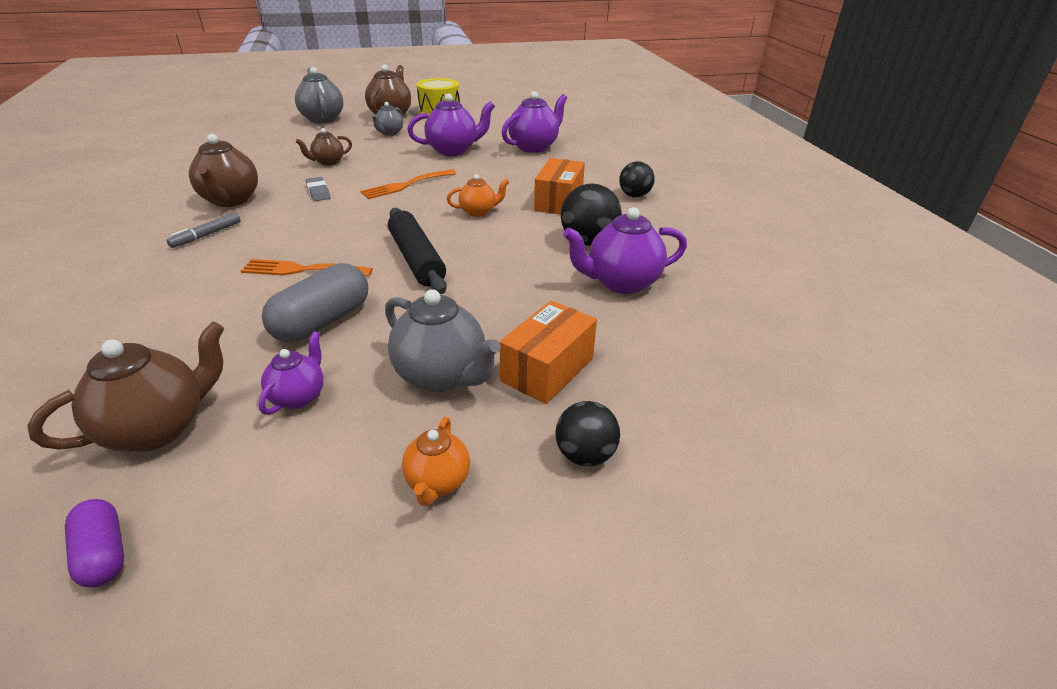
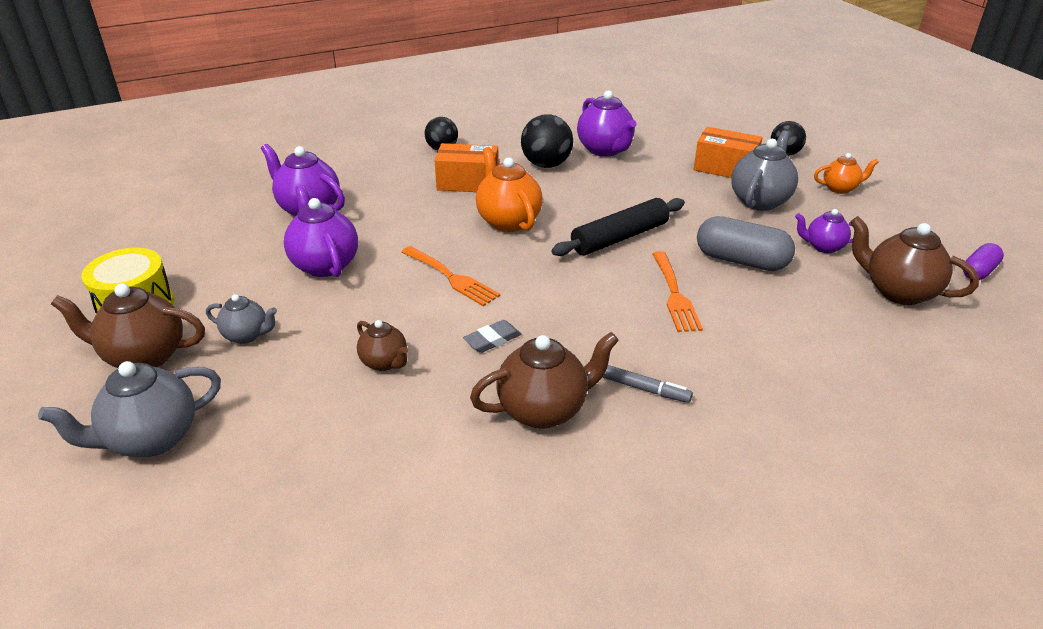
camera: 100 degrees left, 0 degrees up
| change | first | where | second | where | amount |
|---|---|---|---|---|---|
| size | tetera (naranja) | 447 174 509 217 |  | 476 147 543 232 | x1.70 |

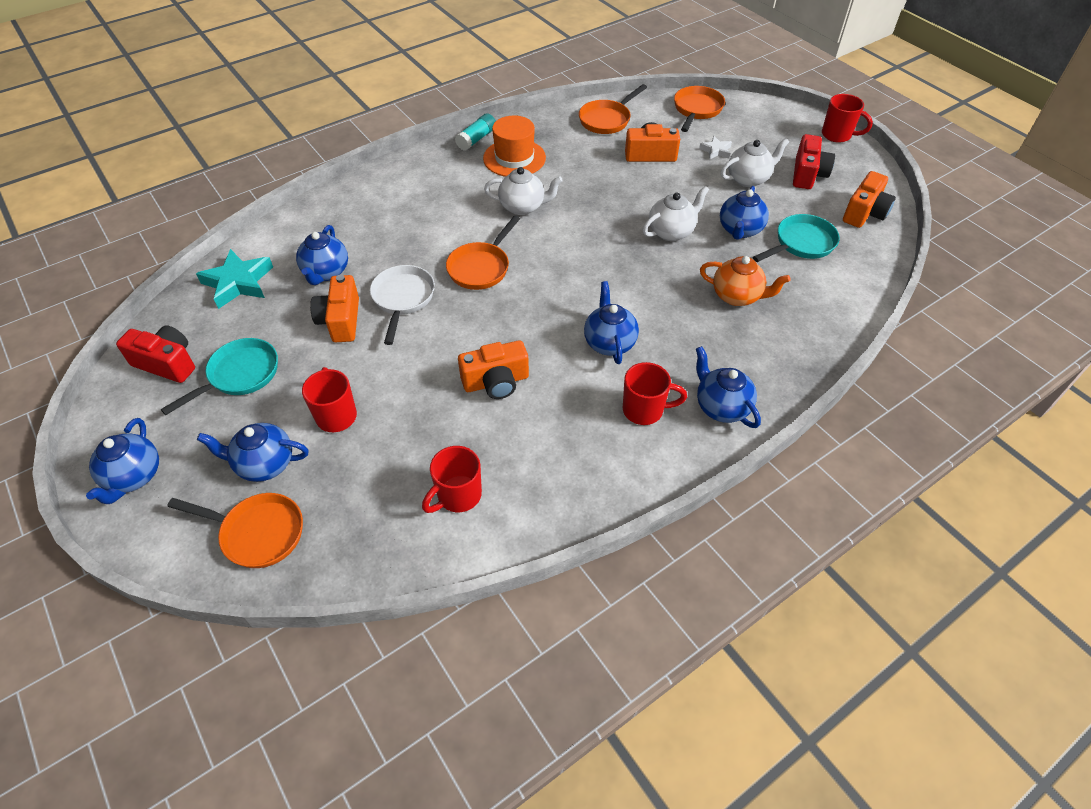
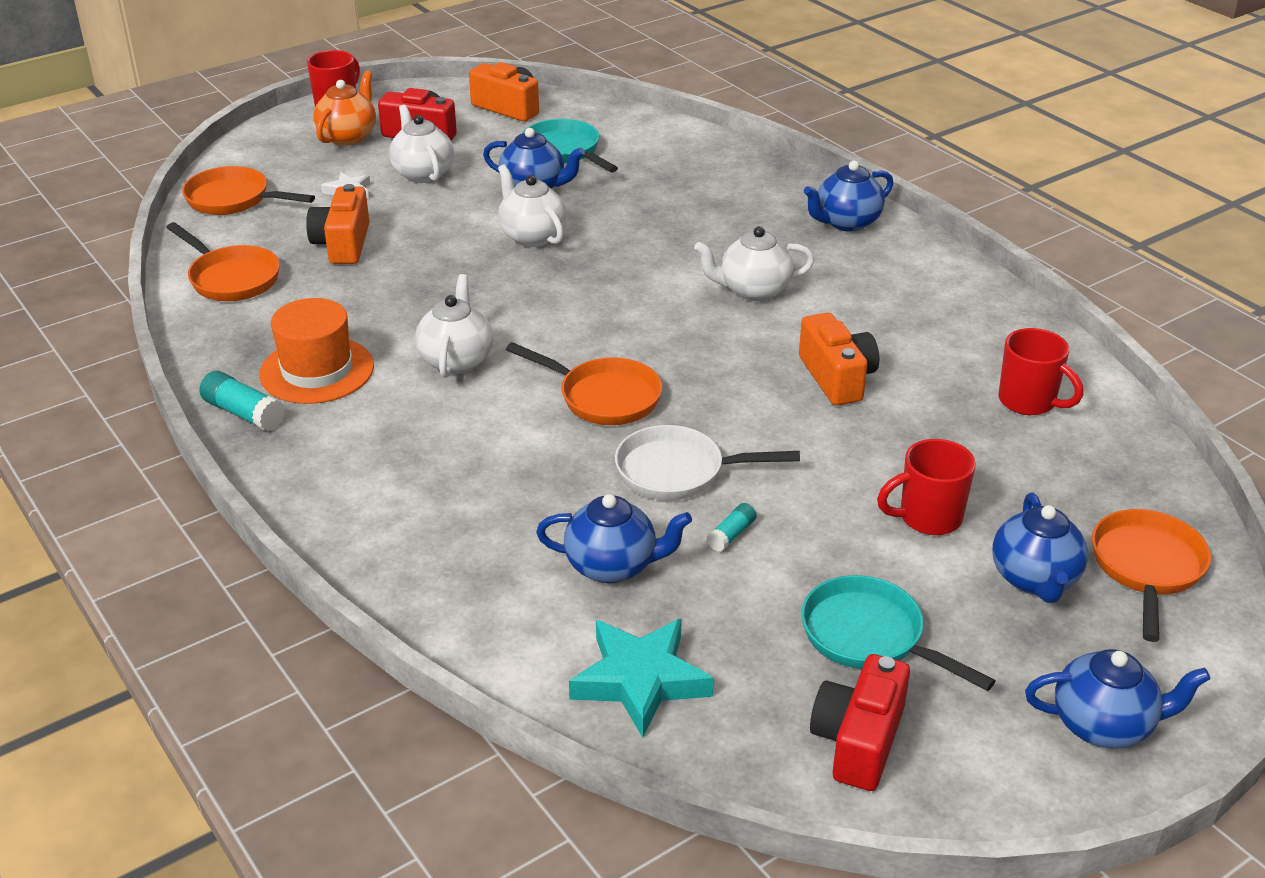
camera: 90 degrees left, 15 degrees down
| change | first | where | second | where | amount |
|---|---|---|---|---|---|
| relocated | tetera (naranja) | 700 256 791 306 |  | 313 70 376 146 |  |
| colour | tetera (azul) | 584 281 639 364 | tetera (blanco) | 694 226 815 301 |  |
| exchanged | cámara (naranja) | 310 275 359 342 | barra de pegamento (turquesa) | 707 503 757 552 |  |
| missing | taza (rojo) | 623 362 687 425 |  |  |  |

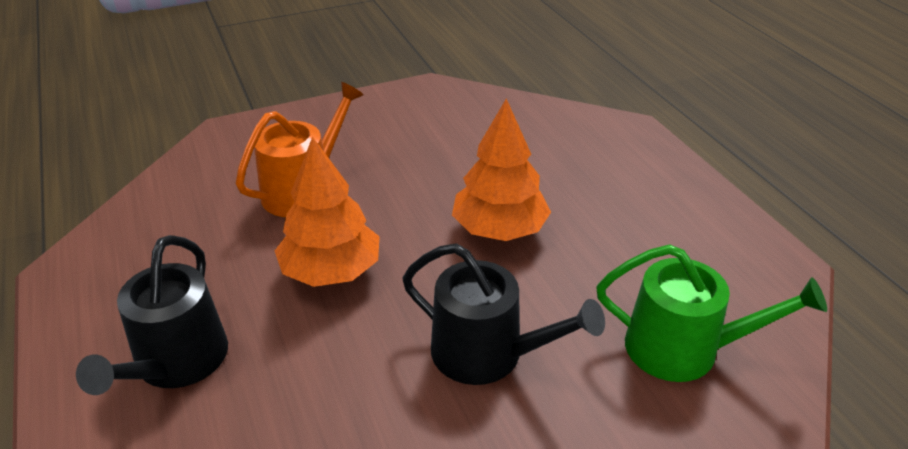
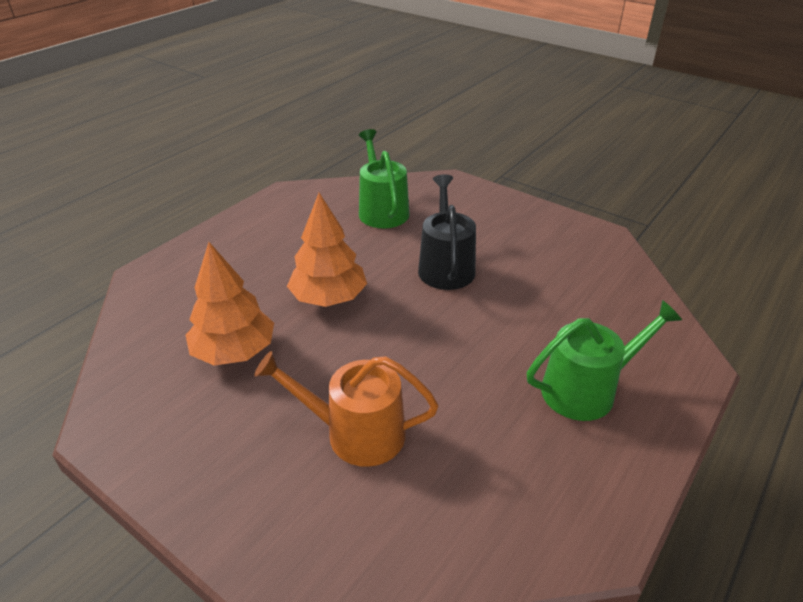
camera: 120 degrees left, 0 degrees up
| change | first | where | second | where | amount |
|---|---|---|---|---|---|
| relocated | árbol (naranja) | 275 136 380 287 |  | 185 242 274 366 |  |
| colour | regadera (negro) | 76 235 228 395 | regadera (verde) | 527 300 682 421 |  |

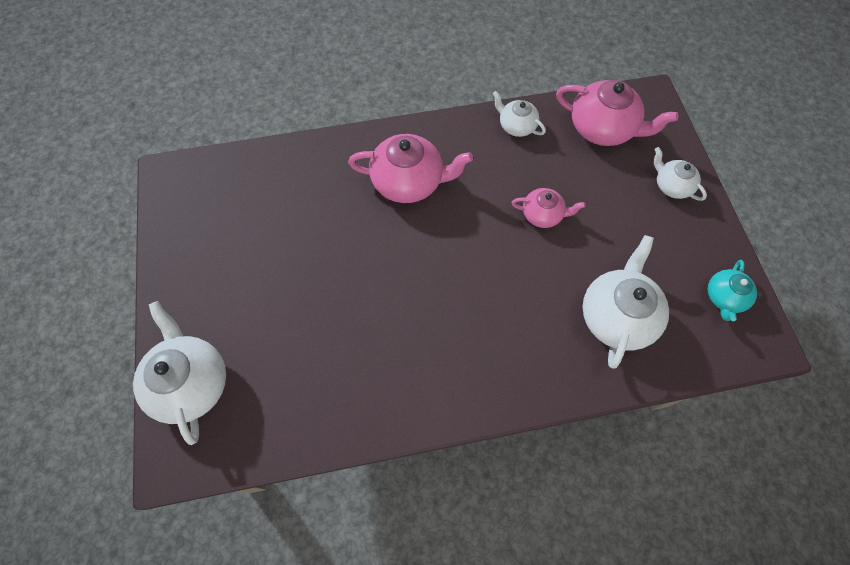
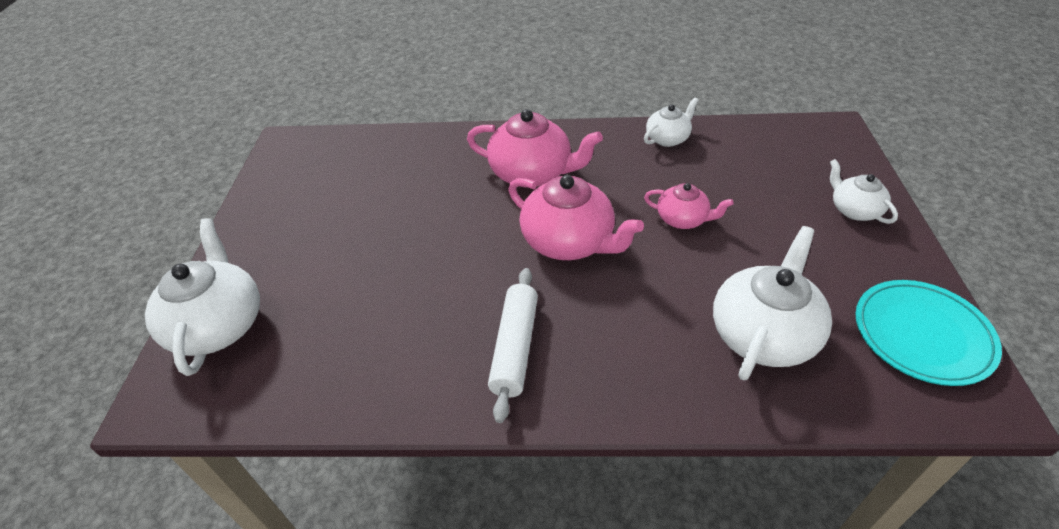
camera: 15 degrees right, 20 degrees down
| change | first | where | second | where | amount |
|---|---|---|---|---|---|
| appeared |  |  | rodillo (blanco) | 488 268 538 423 |  |
| relocated | tetera (rosa) | 556 80 679 146 |  | 508 175 644 260 |  |
| spun | tetera (blanco) | 492 91 546 137 |  | 644 97 699 147 | 90 degrees clockwise |
| exchanged | tetera (turquesa) | 707 260 757 321 | plato (turquesa) | 855 280 1002 386 |  |

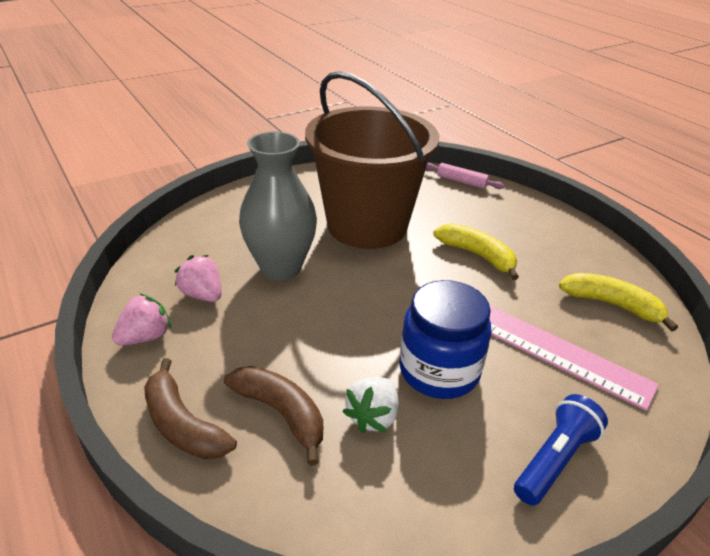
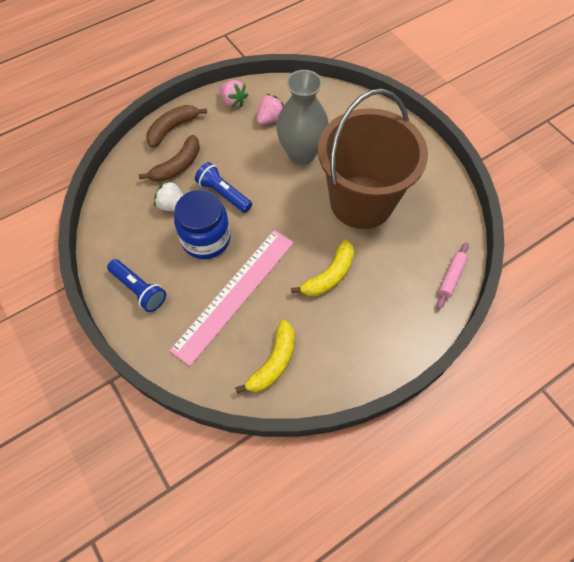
camera: 90 degrees right, 25 degrees up
| change | first | where | second | where | amount |
|---|---|---|---|---|---|
| appeared |  |  | lámpara de mano (azul) | 195 162 252 213 |  |

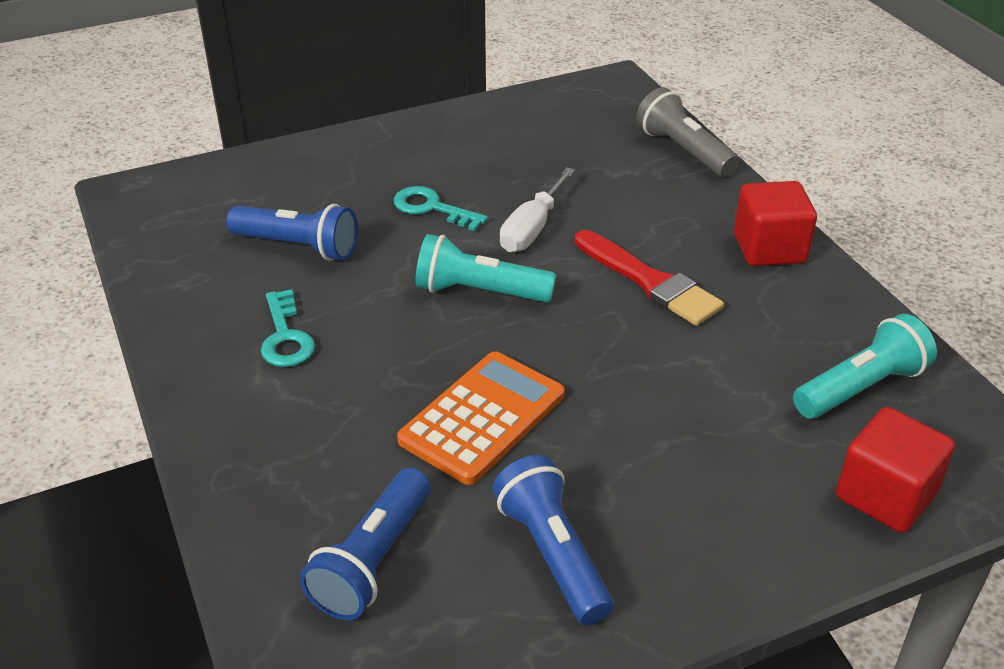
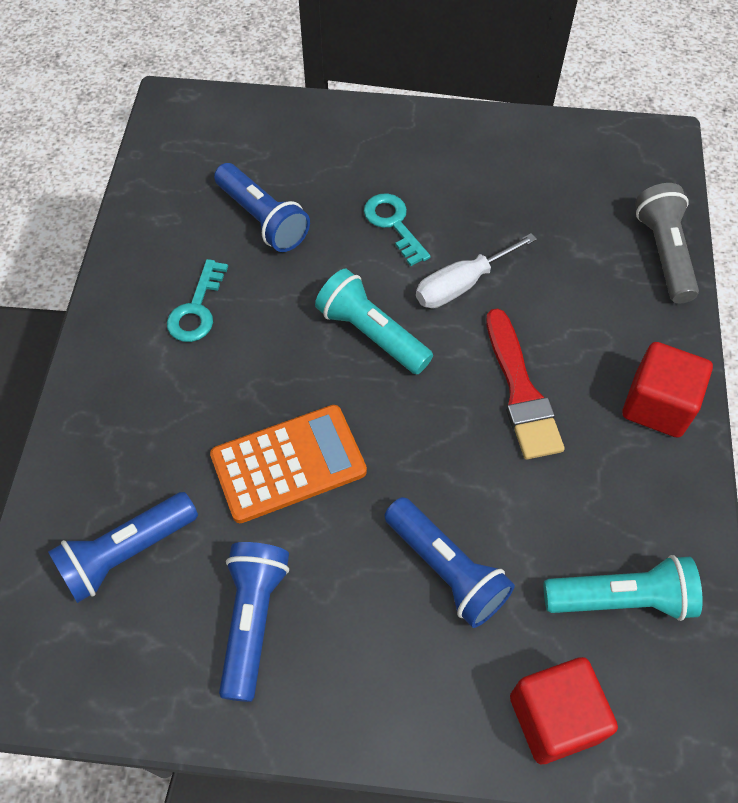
camera: 30 degrees right, 20 degrees up
| change | first | where | second | where | amount |
|---|---|---|---|---|---|
| appeared |  |  | lámpara de mano (azul) | 384 497 515 628 |  |

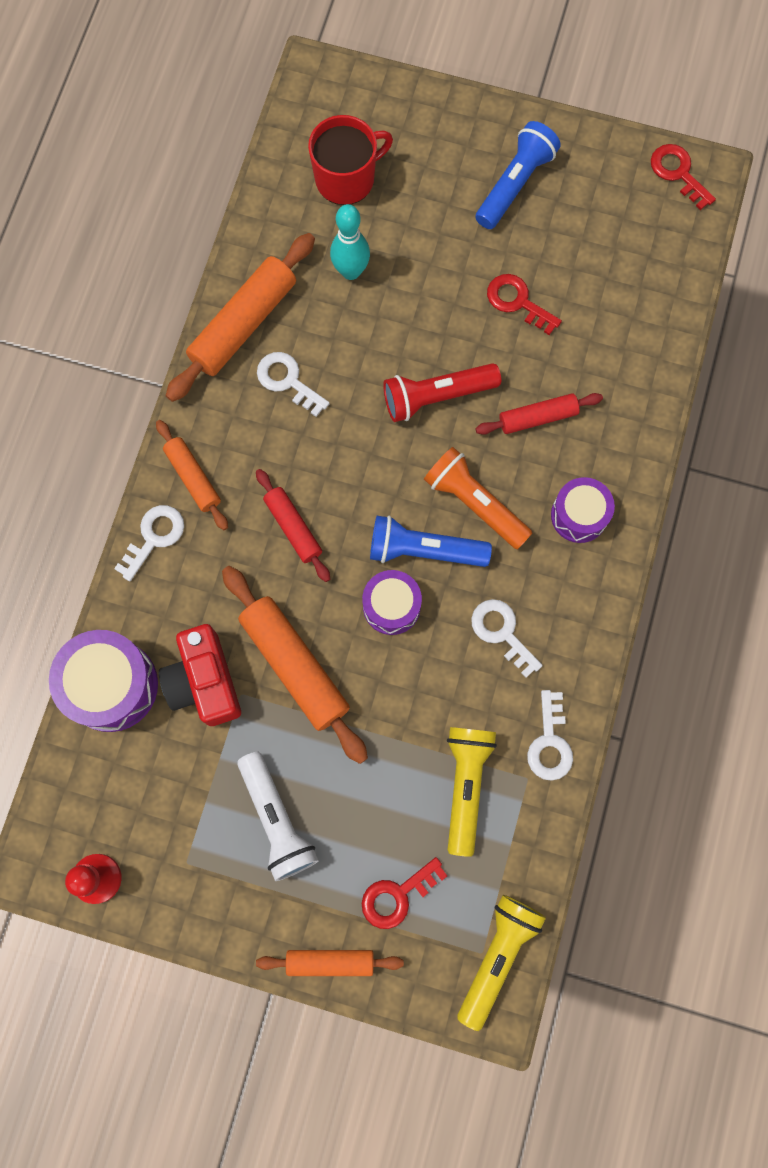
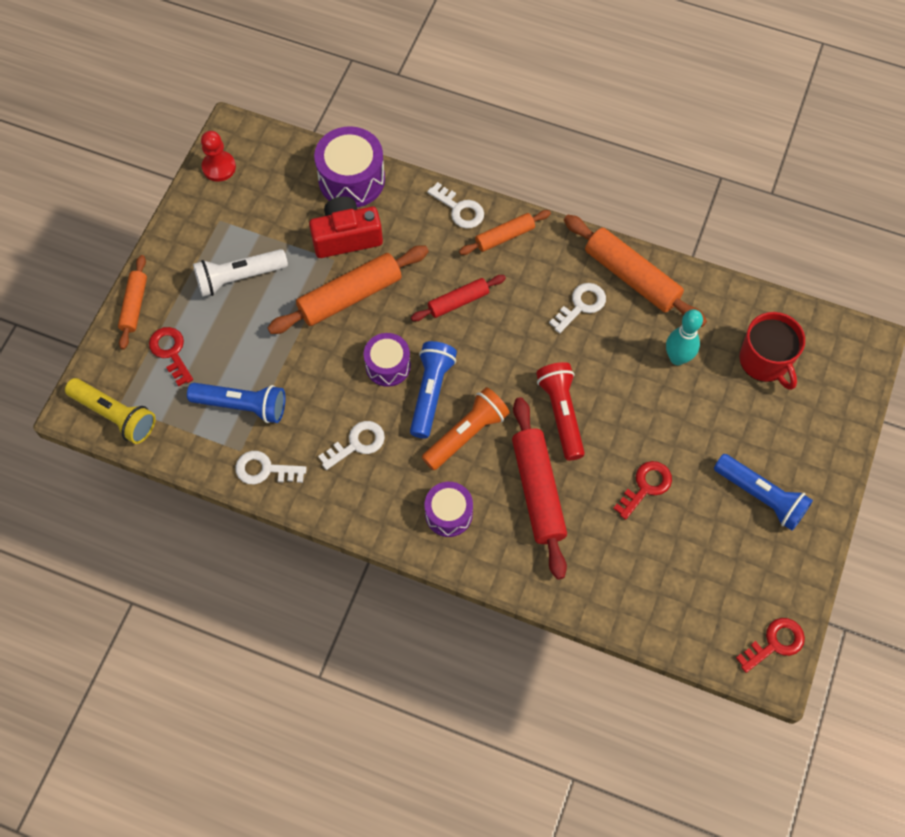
camera: 95 degrees right, 10 degrees down
| change | first | where | second | where | amount |
|---|---|---|---|---|---|
| colour | lámpara de mano (amarillo) | 447 727 497 857 | lámpara de mano (azul) | 187 383 285 423 |  |
| size | rodillo (rojo) | 475 393 603 435 |  | 512 397 567 580 | x1.72 |

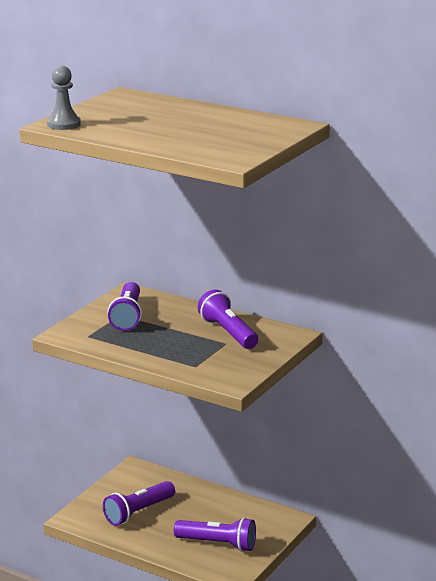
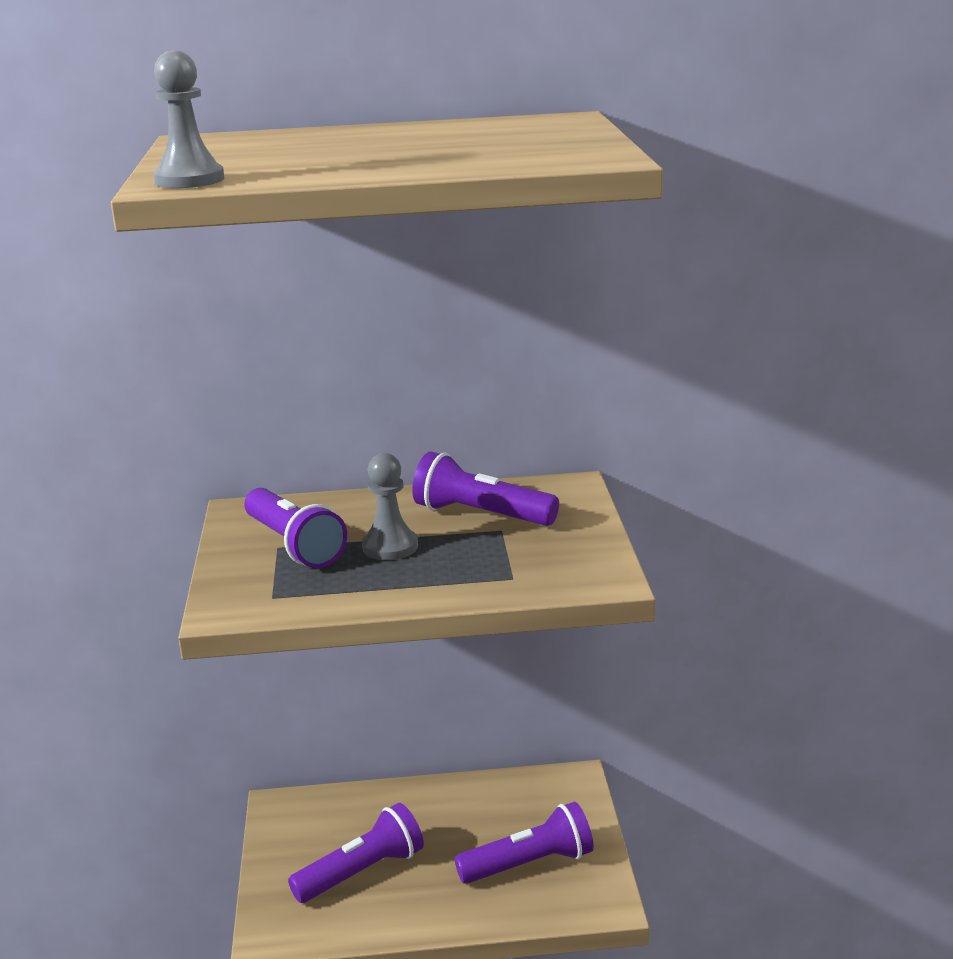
camera: 35 degrees left, 0 degrees up
| change | first | where | second | where | amount |
|---|---|---|---|---|---|
| spun | lámpara de mano (morado) | 103 481 175 526 |  | 288 803 424 903 | 135 degrees counterclockwise |
| appeared |  |  | peón (gris) | 362 453 418 560 |  |

